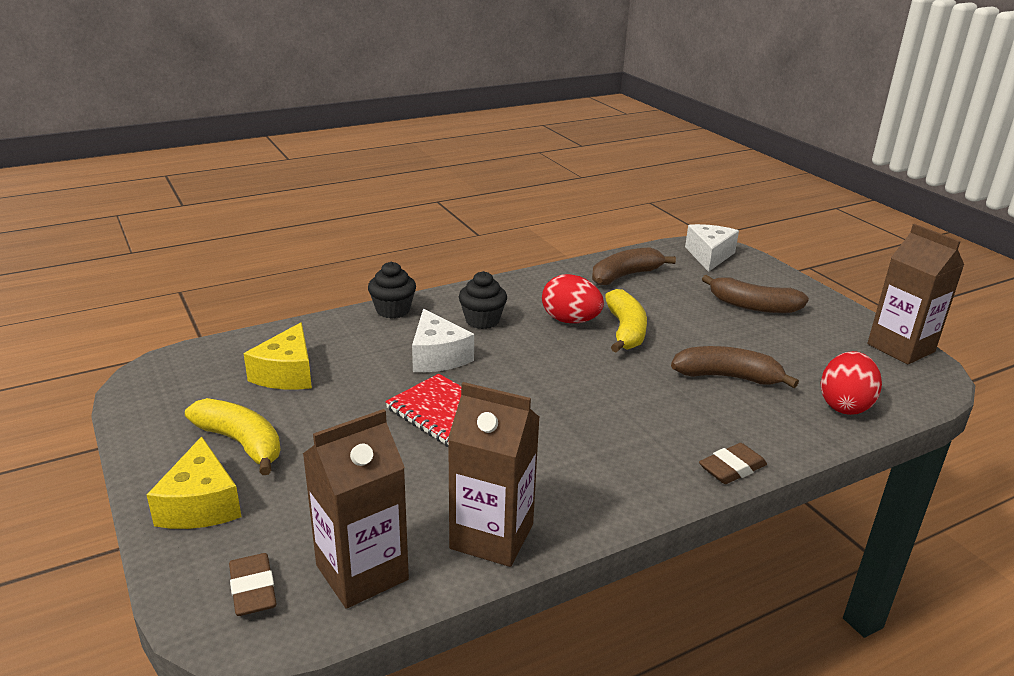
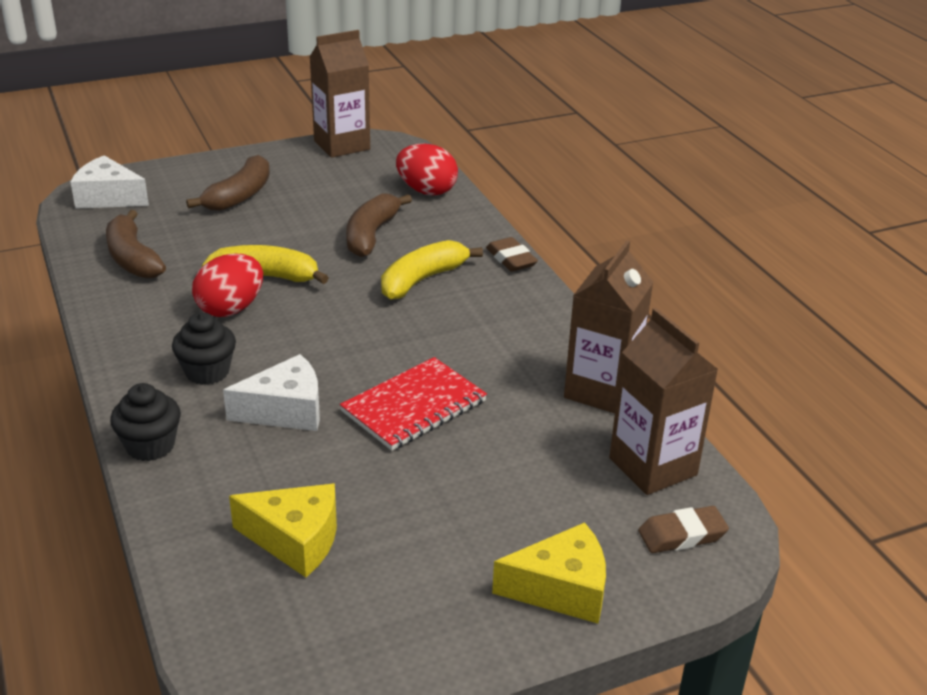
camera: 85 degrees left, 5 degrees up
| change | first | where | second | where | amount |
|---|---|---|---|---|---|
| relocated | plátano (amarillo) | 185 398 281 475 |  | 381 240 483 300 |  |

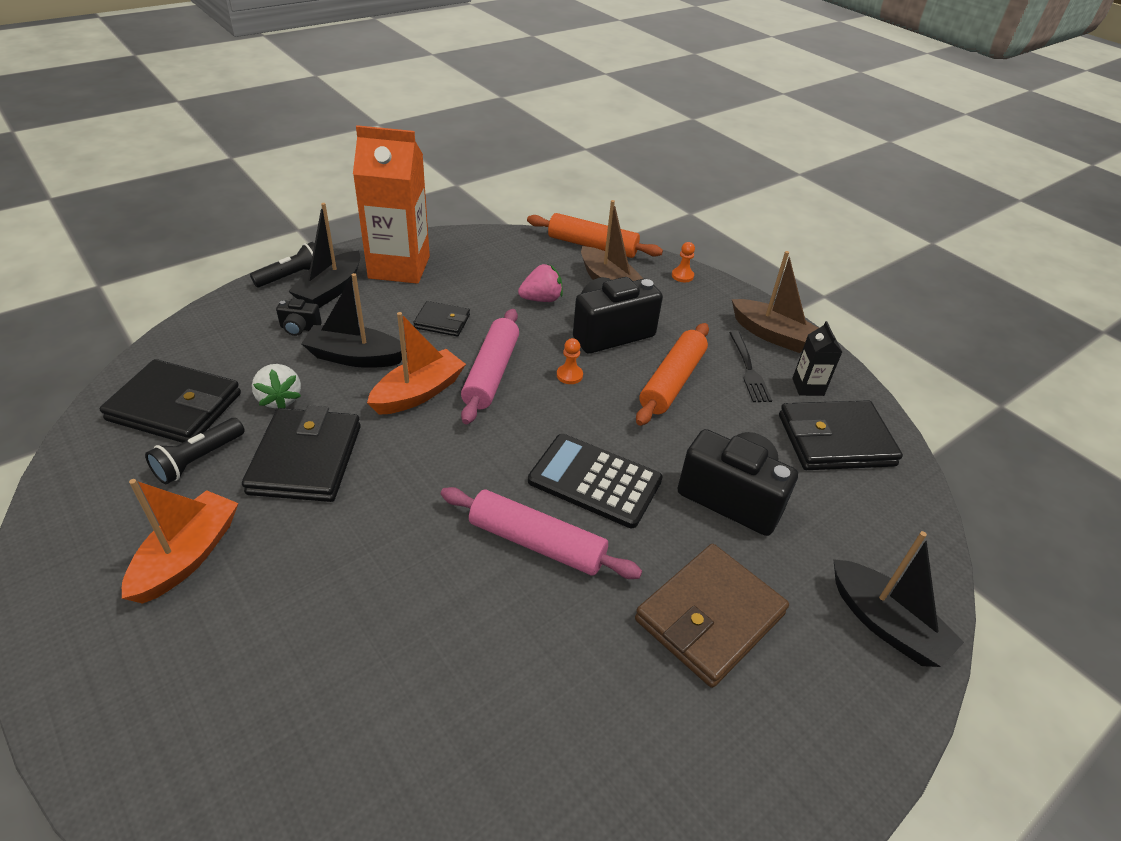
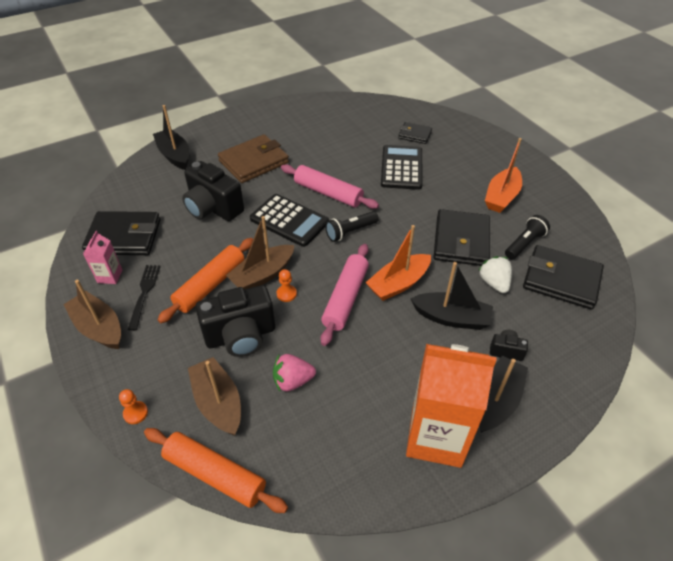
camera: 170 degrees left, 5 degrees up
| change | first | where | second | where | amount |
|---|---|---|---|---|---|
| colour | cartón de leche (negro) | 792 321 842 396 | cartón de leche (rosa) | 83 231 122 284 |  |
| appeared |  |  | barco (marrón) | 226 216 294 289 |  |
| relocated | lámpara de mano (negro) | 250 242 315 287 |  | 325 211 379 242 |  |
| appeared |  |  | calculadora (negro) | 381 145 423 190 |  |
| relocated | cartera (negro) | 413 301 470 336 |  | 398 122 432 144 |  |

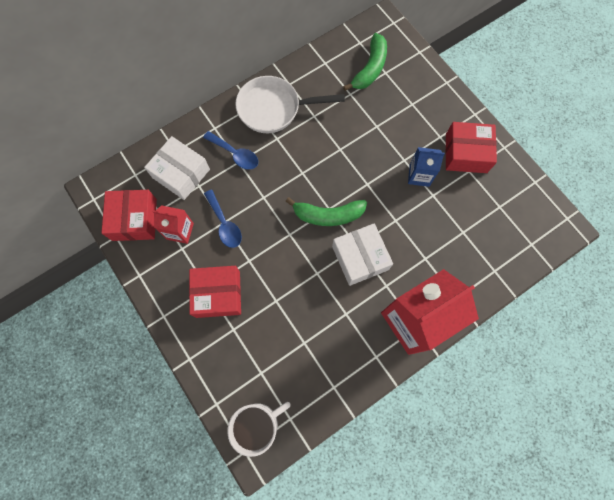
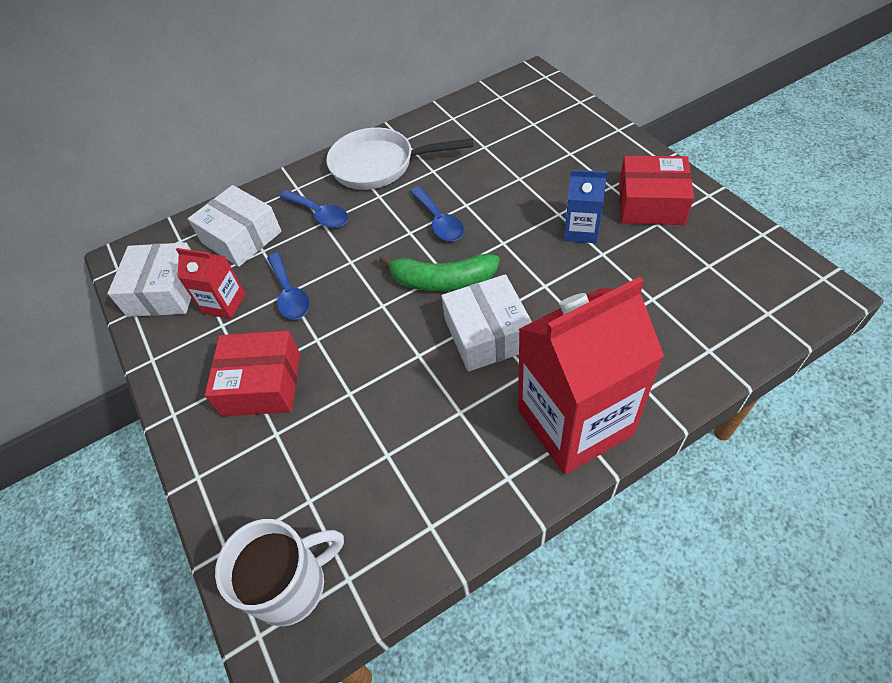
camera: 10 degrees right, 20 degrees down
| change | first | where | second | where | amount |
|---|---|---|---|---|---|
| colour | caja (rojo) | 101 190 157 241 | caja (blanco) | 107 242 191 317 |  |
| appeared |  |  | cuchara (azul) | 410 186 464 241 |  |
| missing | plátano (verde) | 343 33 387 91 |  |  |  |

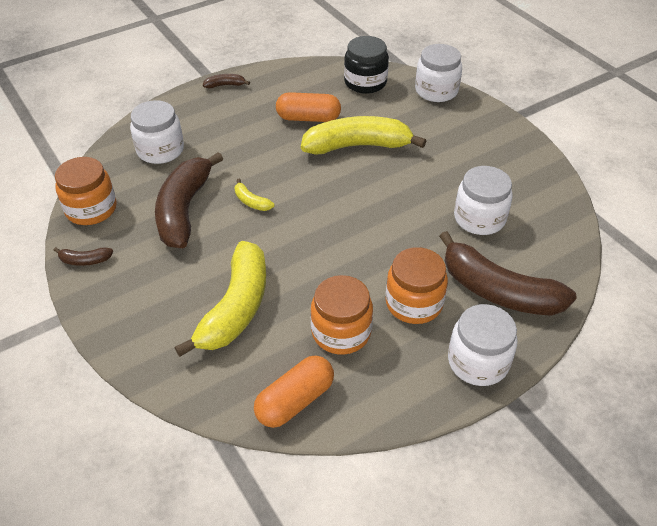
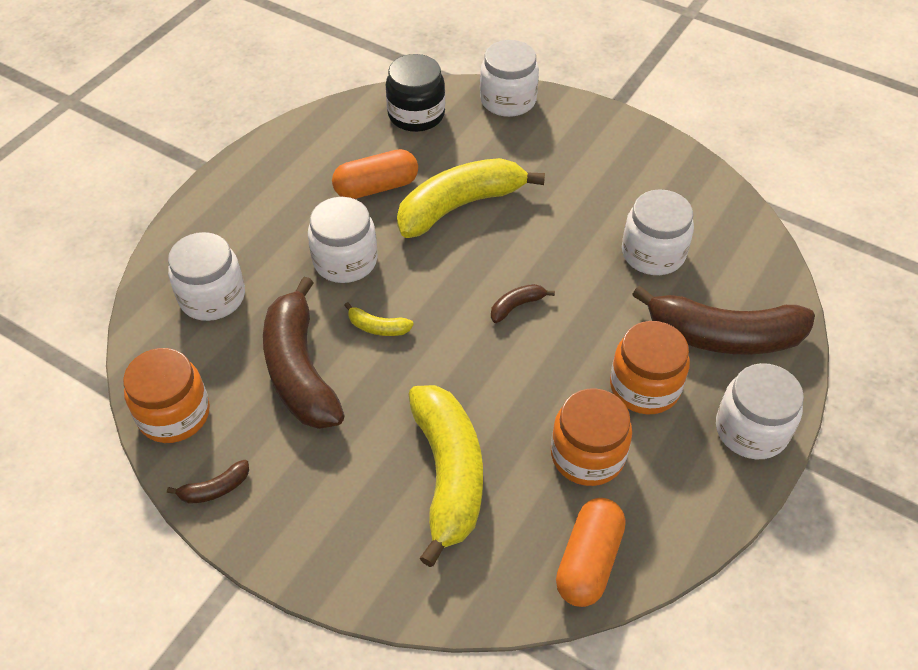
camera: 25 degrees left, 5 degrees up
| change | first | where | second | where | amount |
|---|---|---|---|---|---|
| appeared |  |  | tarro (blanco) | 308 197 378 283 |  |
| relocated | plátano (marrón) | 203 74 250 88 |  | 491 284 555 323 |  |

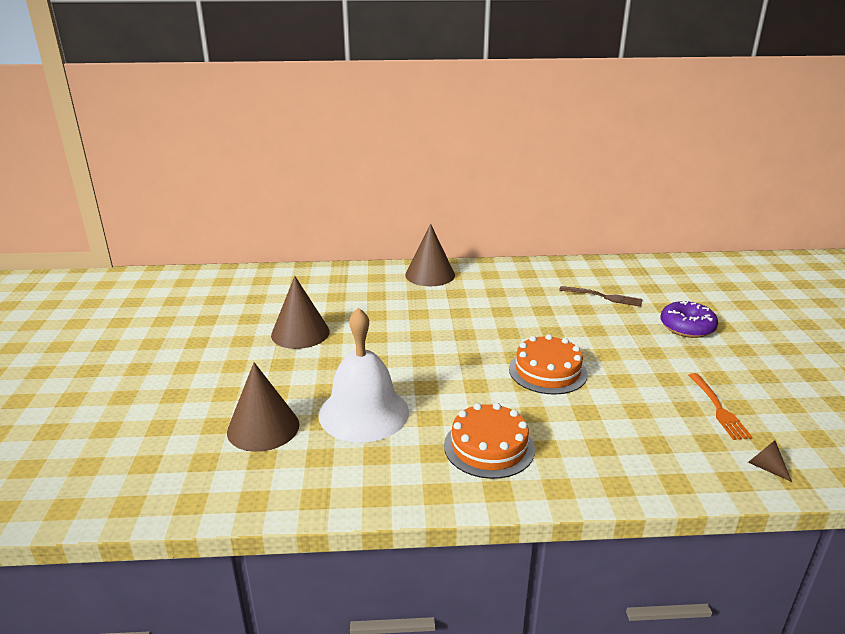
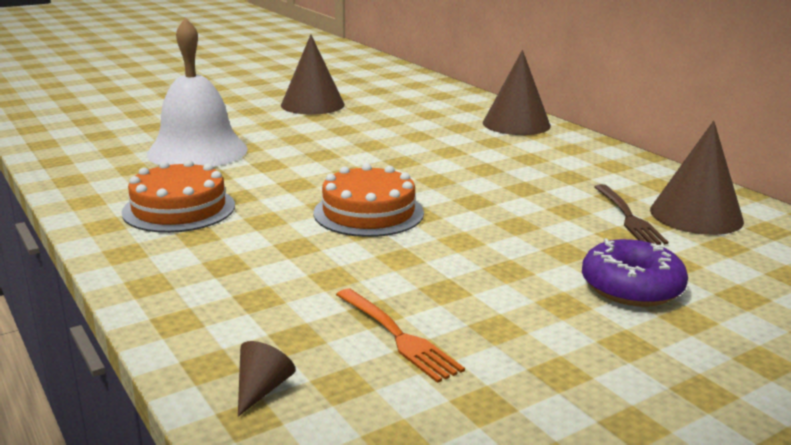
camera: 60 degrees right, 5 degrees down
| change | first | where | second | where | amount |
|---|---|---|---|---|---|
| spun | tenedor (naranja) | 689 373 752 440 |  | 336 288 465 383 | 90 degrees counterclockwise |
| relocated | cono (marrón) | 227 362 299 452 |  | 650 121 744 235 |  |

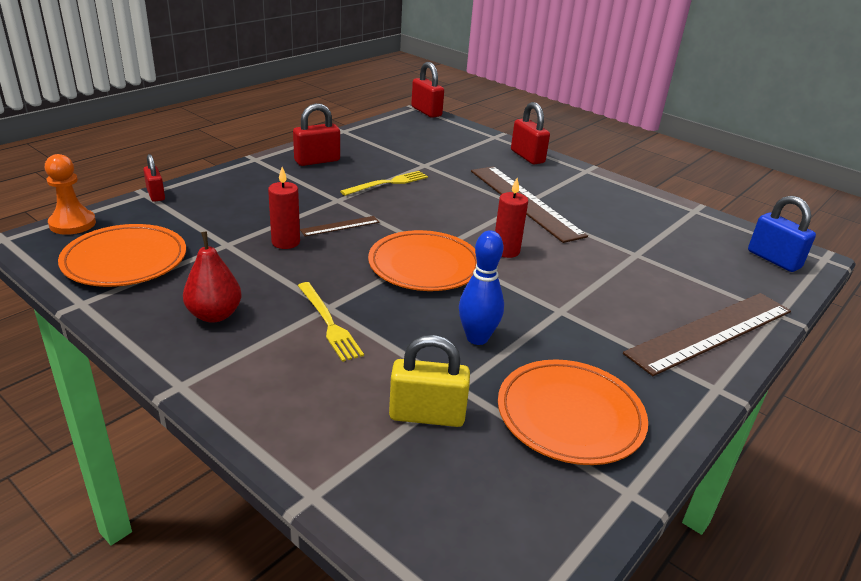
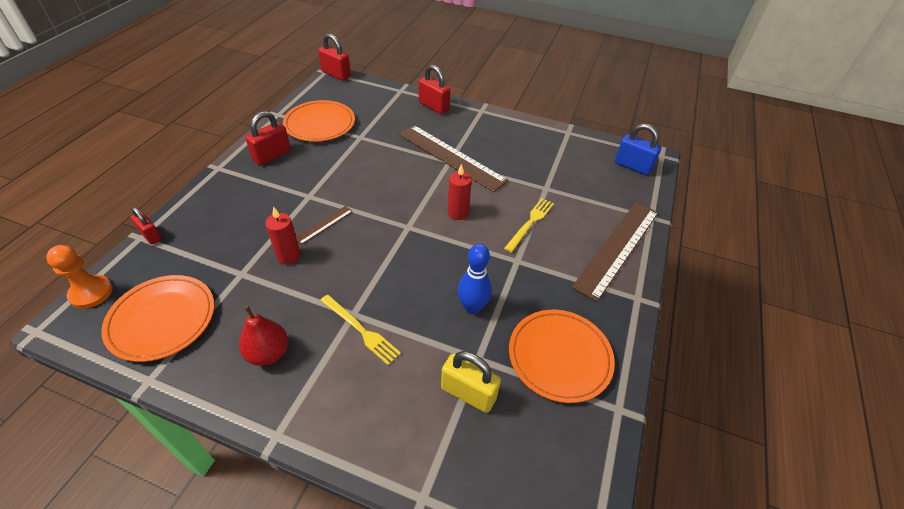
camera: 20 degrees left, 15 degrees up
| change | first | where | second | where | amount |
|---|---|---|---|---|---|
| relocated | plato (naranja) | 368 230 477 291 |  | 283 100 355 142 |  |
| spun | candado (amarillo) | 389 335 470 427 |  | 441 351 501 413 | 45 degrees clockwise |
| relocated | tenedor (amarillo) | 340 171 428 196 |  | 504 198 554 253 |  |

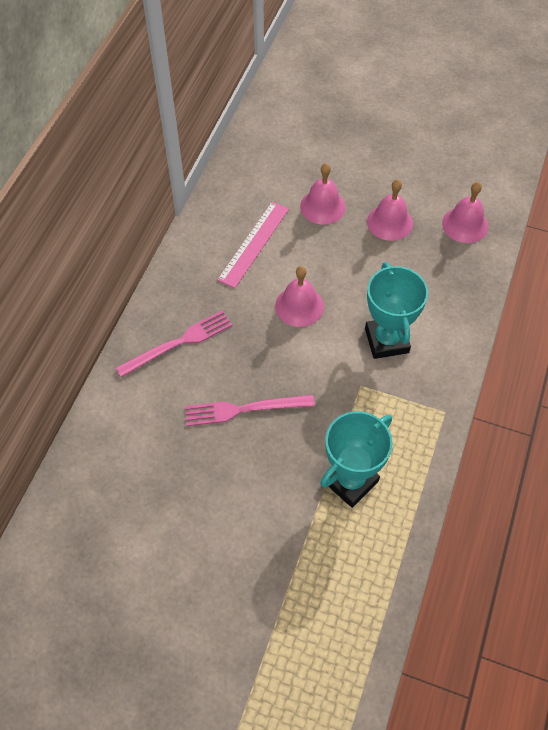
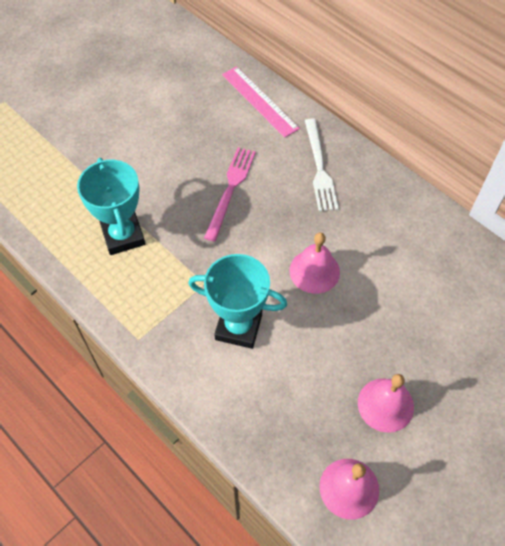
camera: 115 degrees right, 0 degrees up
| change | first | where | second | where | amount |
|---|---|---|---|---|---|
| relocated | regla (rosa) | 217 202 289 288 |  | 222 66 300 138 |  |
| colour | tenedor (rosa) | 116 311 233 377 | tenedor (blanco) | 305 119 339 211 |  |
| missing | campana (rosa) | 300 163 346 225 |  |  |  |

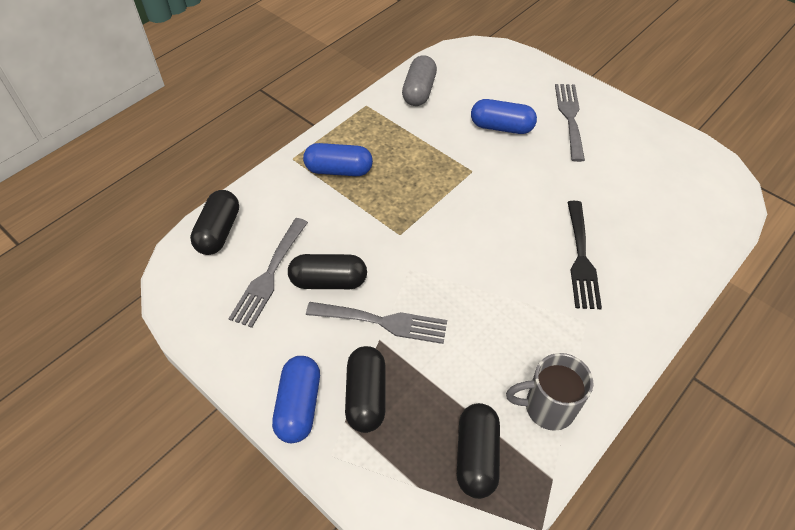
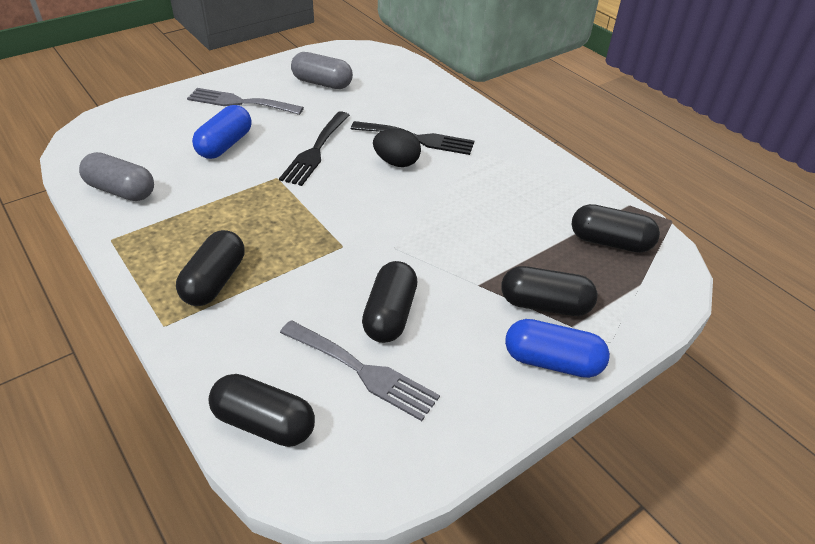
camera: 80 degrees left, 10 degrees down
| change | first | where | second | where | amount |
|---|---|---|---|---|---|
| colour | cápsula (azul) | 303 143 373 176 | cápsula (negro) | 176 230 244 306 |  |
| appeared |  |  | tenedor (negro) | 279 111 350 186 |  |
| appeared |  |  | cápsula (gris) | 291 52 353 89 |  |
| appeared |  |  | huevo (negro) | 373 128 421 167 |  |
| missing | tenedor (gris) | 306 302 447 344 |  |  |  |
| missing | taza (gris) | 506 353 593 431 |  |  |  |

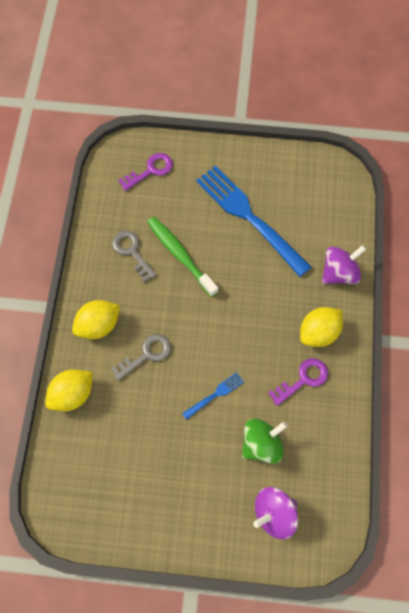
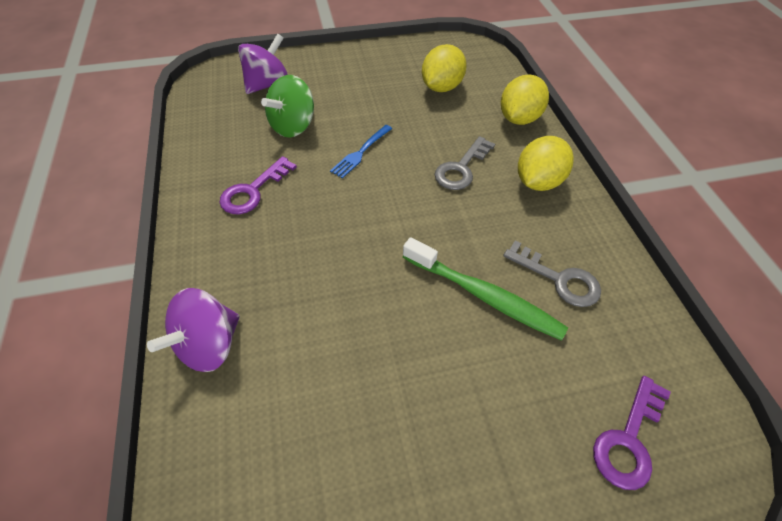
camera: 160 degrees right, 15 degrees down
| change | first | where | second | where | amount |
|---|---|---|---|---|---|
| relocated | limón (amarillo) | 300 307 343 347 |  | 422 44 467 92 |  |
| missing | tenedor (azul) | 196 166 311 277 |  |  |  |

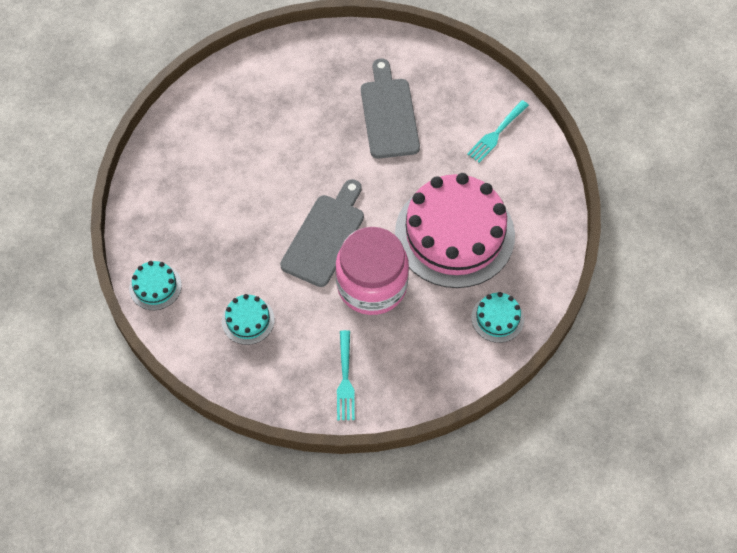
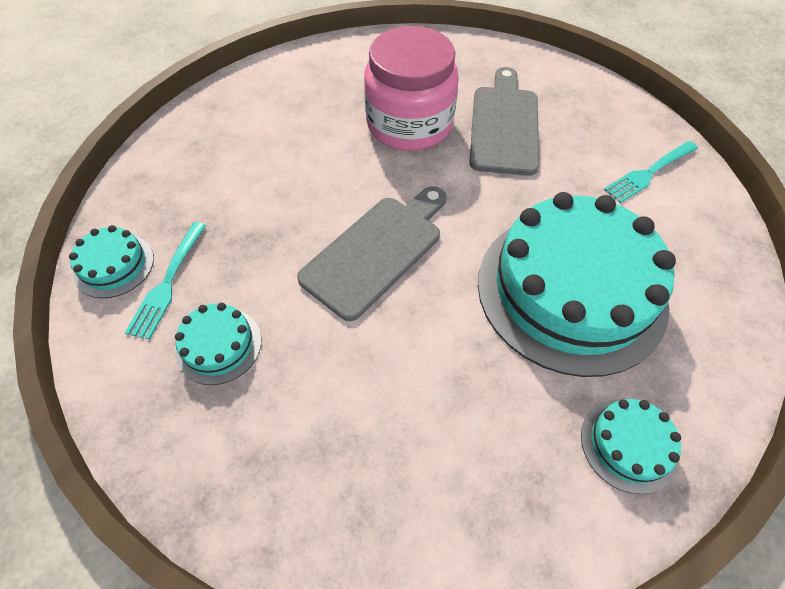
camera: 15 degrees right, 5 degrees down
| change | first | where | second | where | amount |
|---|---|---|---|---|---|
| relocated | tenedor (turquesa) | 337 330 355 420 |  | 125 222 206 340 |  |
| relocated | tarro (rosa) | 336 227 409 315 |  | 364 26 459 151 |  |
| colour | tarta (rosa) | 395 173 515 288 | tarta (turquesa) | 478 192 676 377 |  |

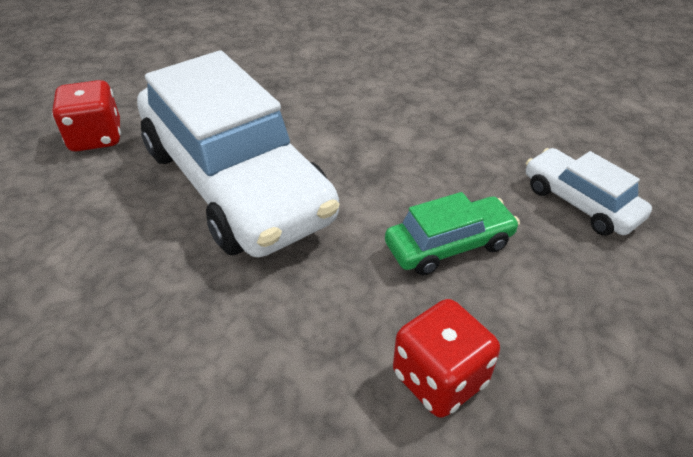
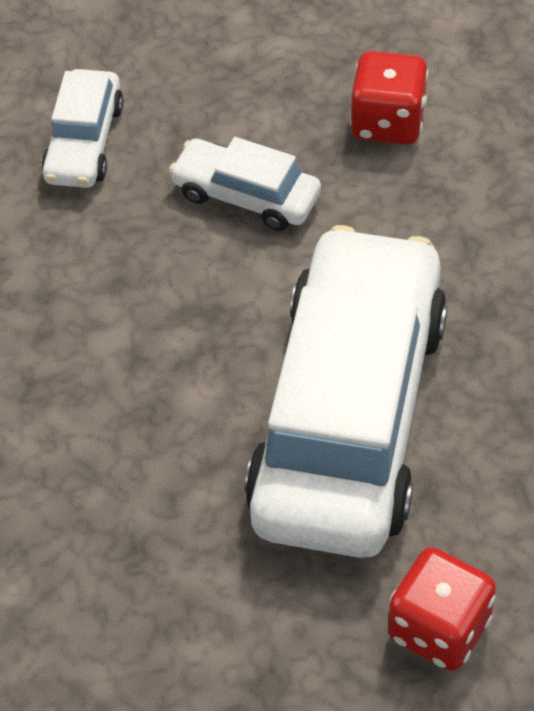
camera: 130 degrees left, 10 degrees up
| change | first | where | second | where | amount |
|---|---|---|---|---|---|
| colour | coche (verde) | 385 192 520 276 | coche (blanco) | 169 137 321 231 |  |

